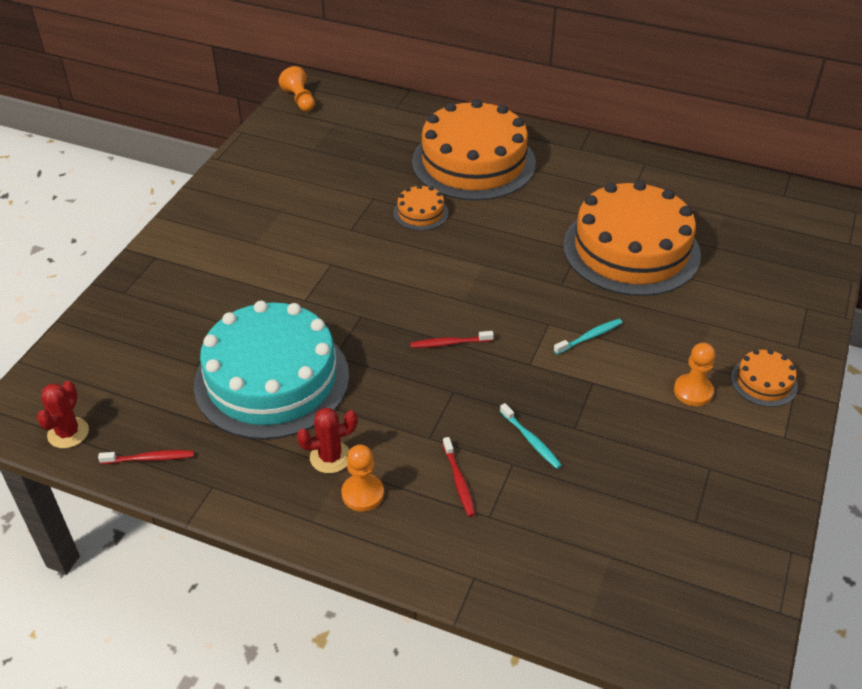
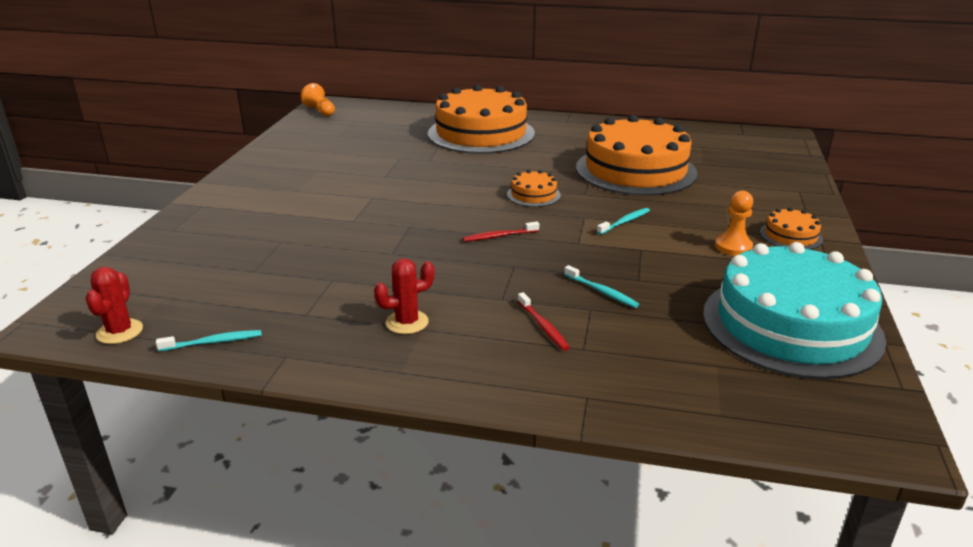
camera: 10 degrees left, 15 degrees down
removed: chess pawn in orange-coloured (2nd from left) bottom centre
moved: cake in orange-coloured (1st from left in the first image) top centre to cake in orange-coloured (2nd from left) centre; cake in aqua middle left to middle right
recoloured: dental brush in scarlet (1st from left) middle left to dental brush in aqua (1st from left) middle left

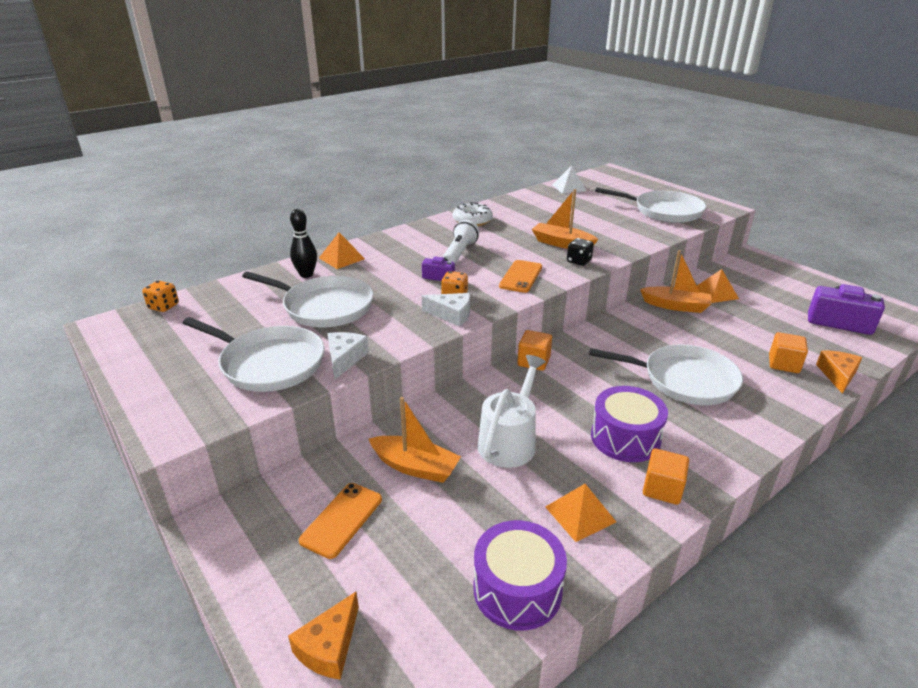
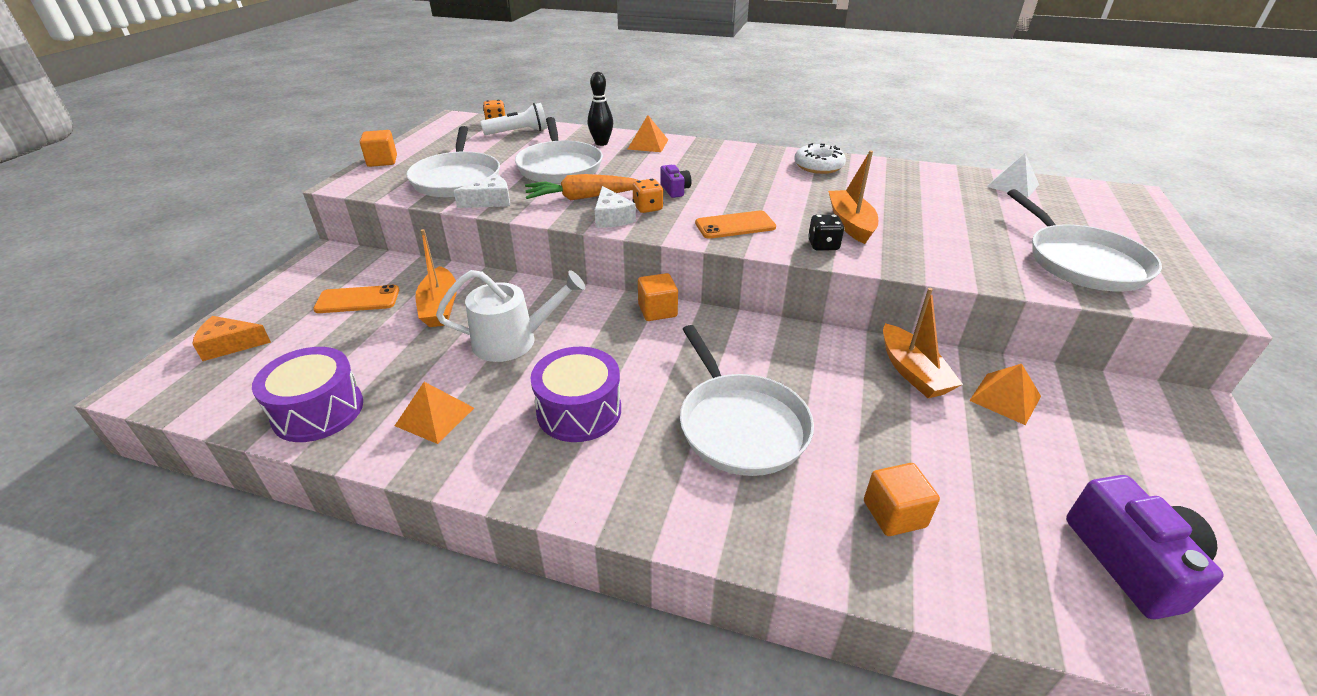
camera: 55 degrees right, 5 degrees up
removed: cheese wedge in orange-coloured (2nd from left) middle right
added: toy carrot in orange-coloured top centre
moved: pocket torch in white centre to top centre; solid cube in orange-coloured (2nd from left in the first image) bottom right to solid cube in orange-coloured (1st from left) top left

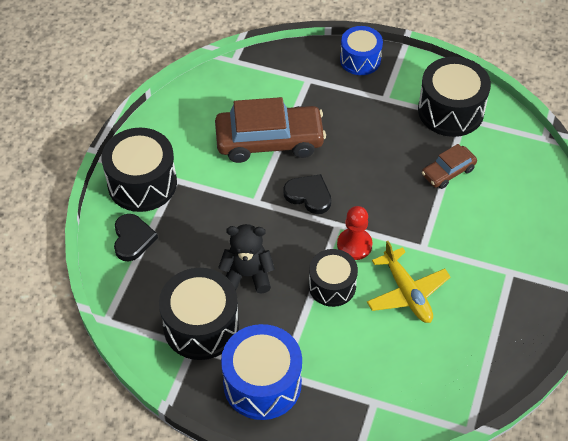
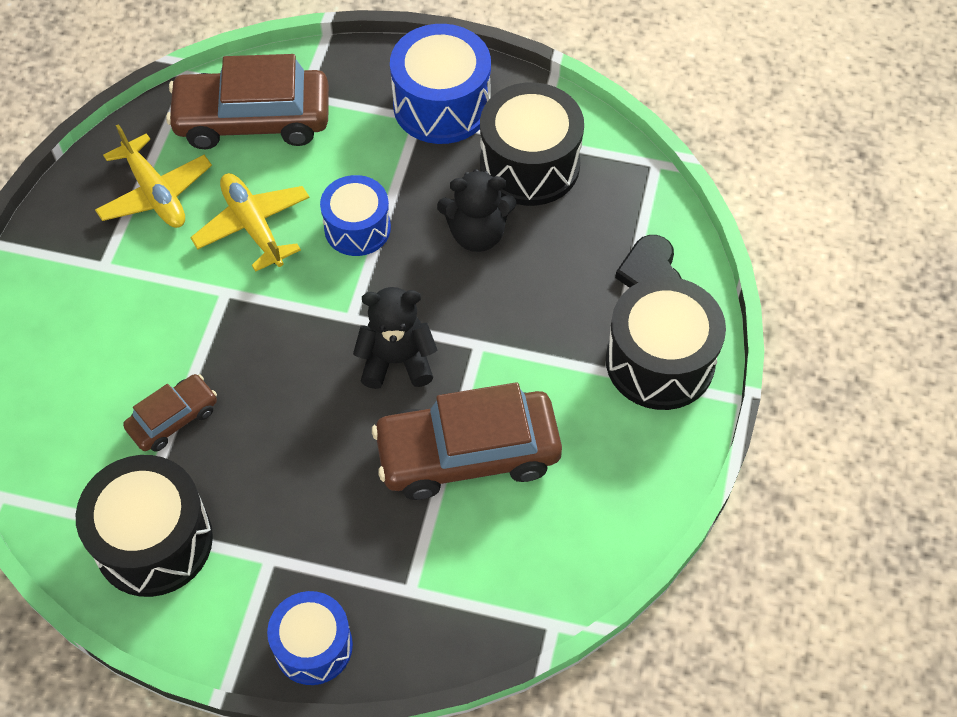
camera: 175 degrees right, 5 degrees up
removed: chess pawn in scarlet centre
added: automobile in dark brown (2nd from left) top left; plane in golden (1st from left) top left
replaced: love heart in ebony (2nd from left) centre to teddy bear in ebony (1st from left) centre
recoloured: drum in ebony (3rd from left) centre to drum in cobalt (2nd from left) top centre

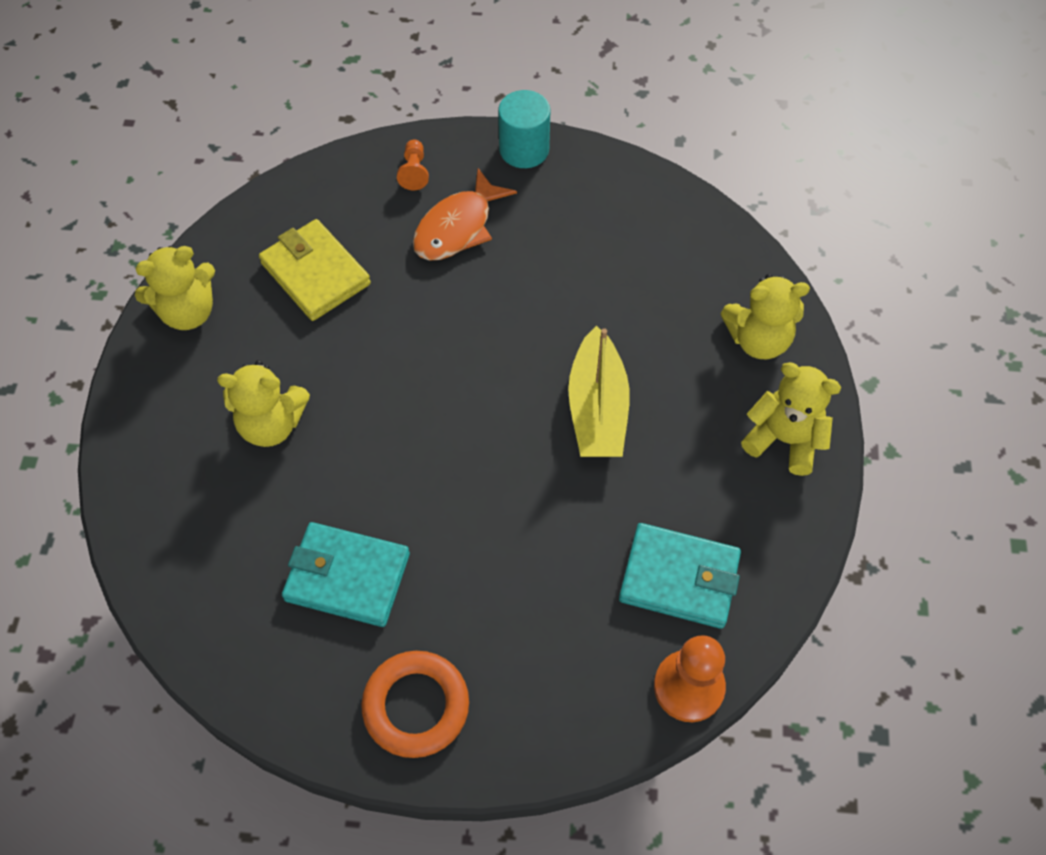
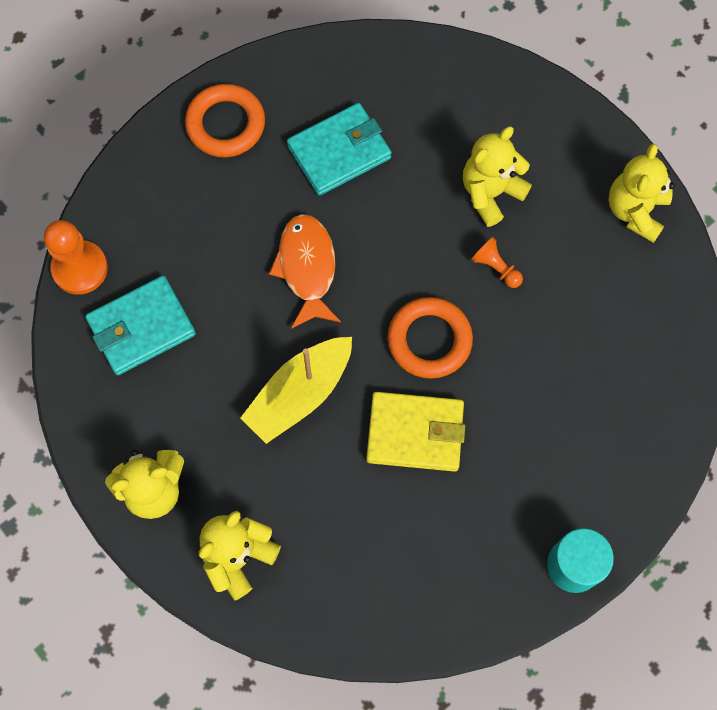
camera: 135 degrees right, 10 degrees up
added: ring in orange-coloured (2nd from left) centre
moved: chess pawn in orange-coloured (1st from left in the first image) top centre to chess pawn in orange-coloured (2nd from left) middle right; toy fish in orange-coloured top centre to centre; wallet in golden top left to centre
turned: toy boat in golden centre = centre 90 degrees counterclockwise

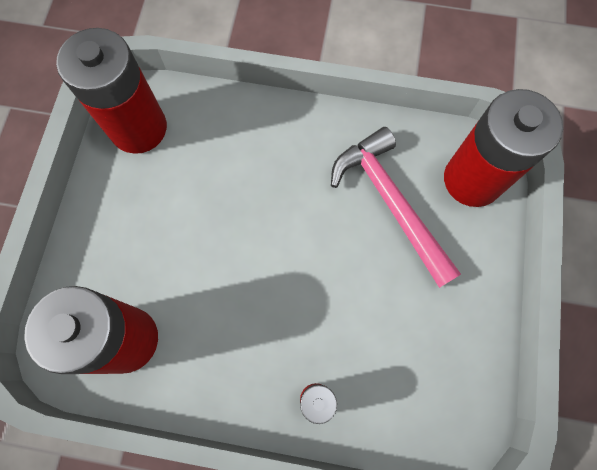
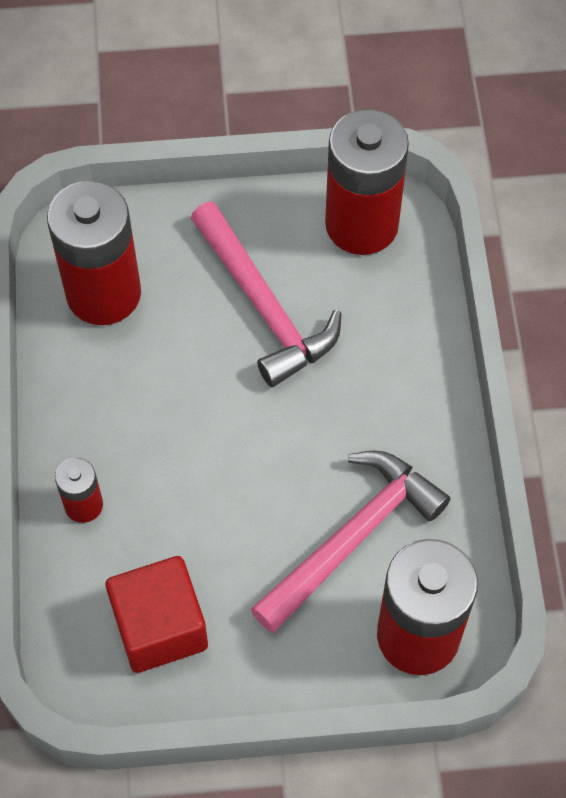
camera: 75 degrees right, 10 degrees down
added: hammer in pink (1st from left) centre; solid cube in scarlet bottom left

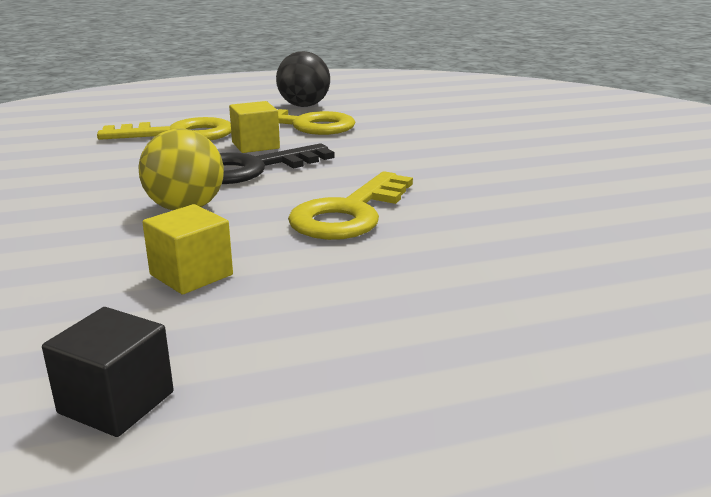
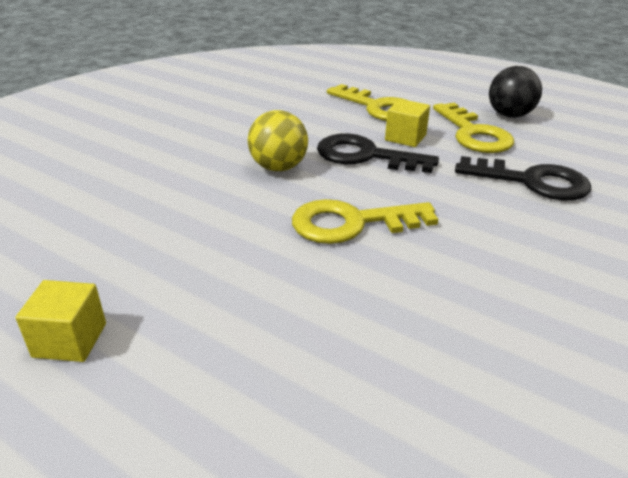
camera: 50 degrees right, 10 degrees up
removed: solid cube in ebony bottom left
added: key in ebony (2nd from left) middle right
moved: solid cube in golden (1st from left) middle left to bottom left

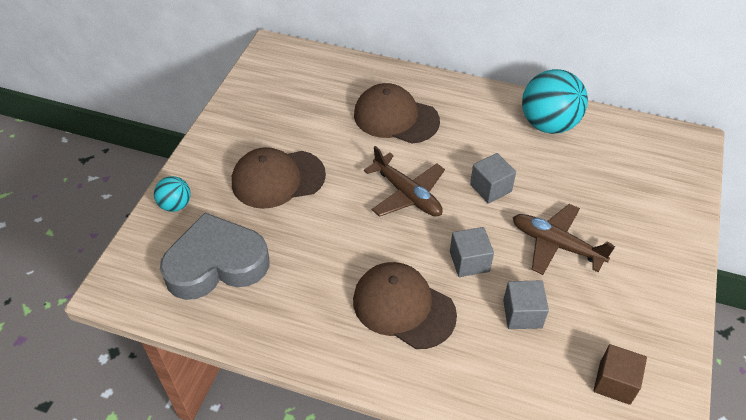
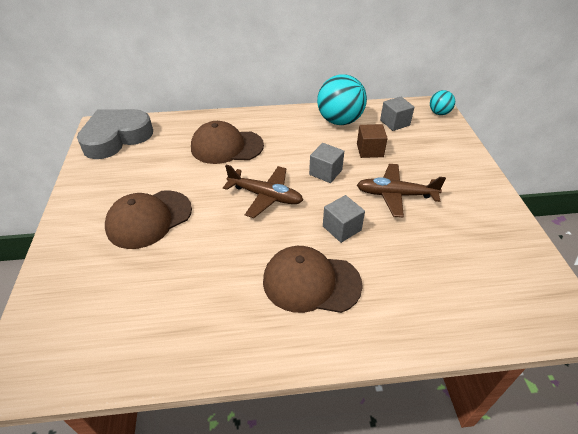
camera: 25 degrees left, 5 degrees down
moved: play ball in aqua (1st from left in the first image) middle left to play ball in aqua (2nd from left) top right; love heart in gray middle left to top left; solid cube in gray (3rd from left) bottom right to top right; solid cube in dark brown bottom right to top centre

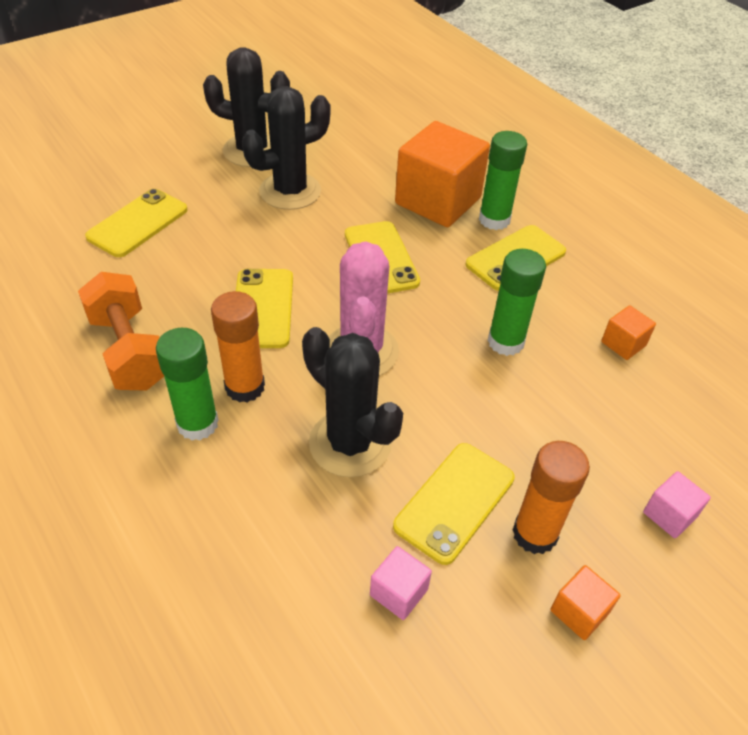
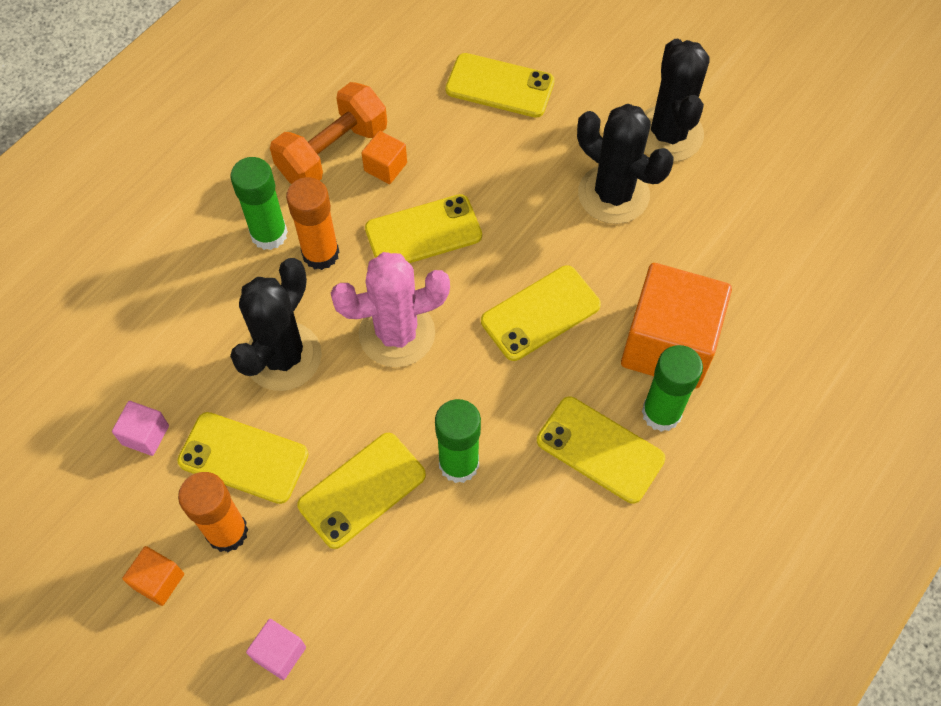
camera: 75 degrees right, 15 degrees up
added: mobile phone in golden (2nd from left) bottom centre
moved: solid cube in orange-coloured (3rd from left in the first image) middle right to solid cube in orange-coloured (2nd from left) top centre

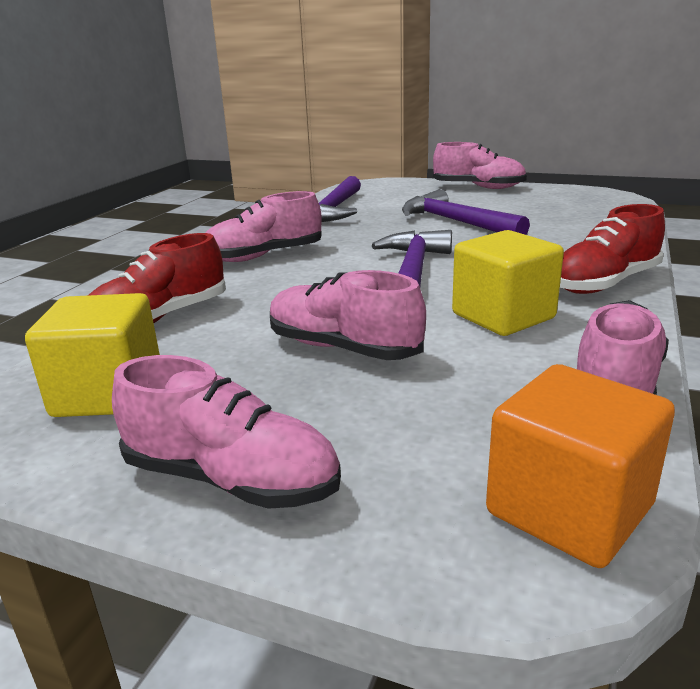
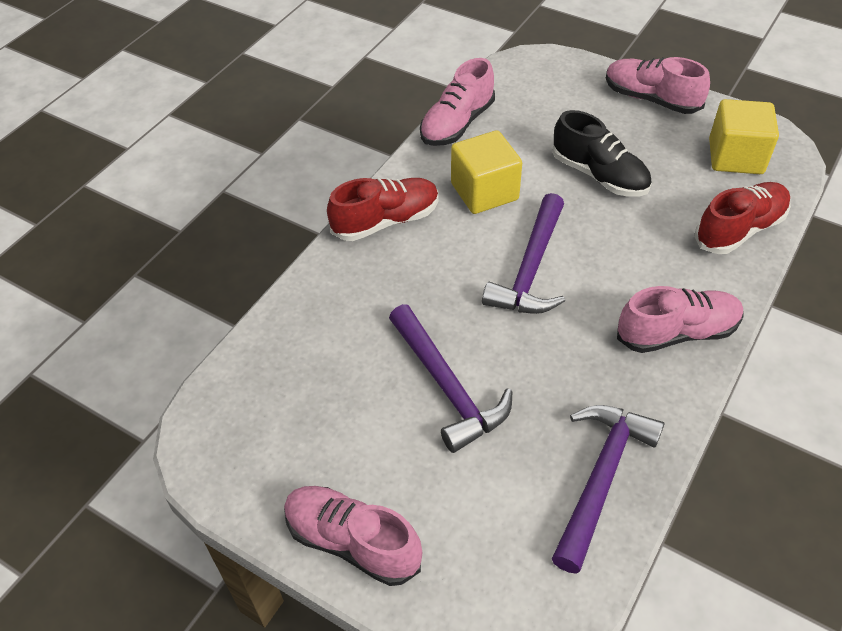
camera: 170 degrees left, 25 degrees up
removed: solid cube in orange-coloured bottom right
recoloured: lace-up shoe in pink (3rd from left) centre to lace-up shoe in ebony top right

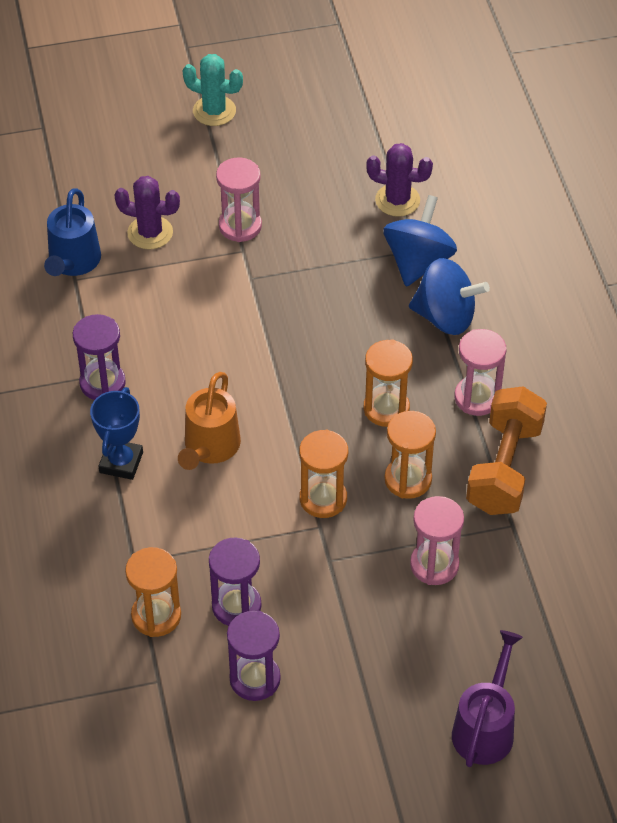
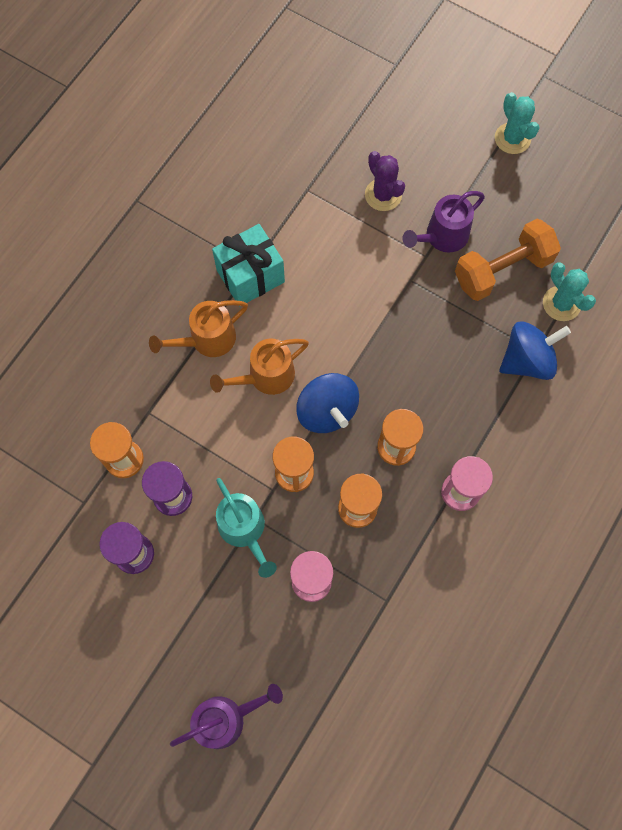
camera: 45 degrees right, 20 degrees up
removed: watering can in cobalt top left
added: watering can in aqua centre
moved: whirligig in cobalt (2nd from left in the first image) middle right to whirligig in cobalt (1st from left) centre; dumbbell in orange-coloured middle right to top right
replaced: sand timer in pink (1st from left) top centre to watering can in royal purple (2nd from left) top right; sand timer in royal purple (1st from left) middle left to present in aqua top centre; trophy in cobalt middle left to watering can in orange-coloured (1st from left) middle left
recoloured: prickly plant in royal purple (2nd from left) top centre to prickly plant in aqua (2nd from left) middle right

